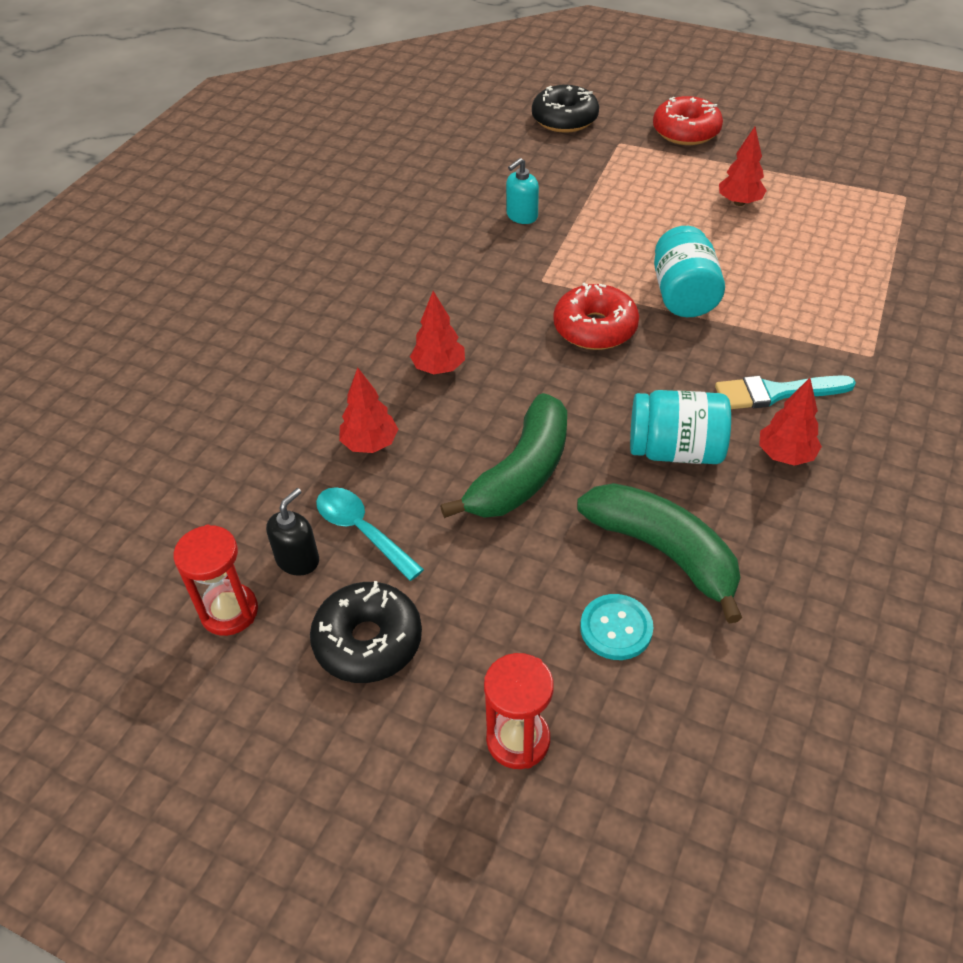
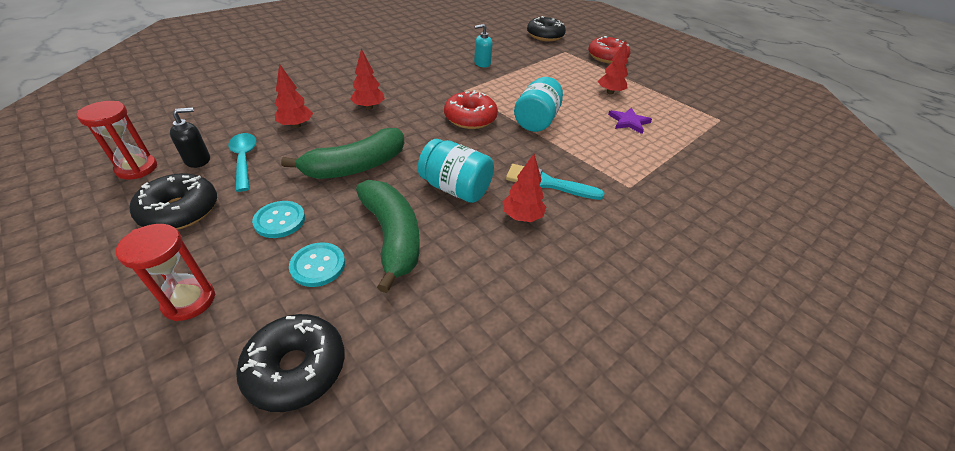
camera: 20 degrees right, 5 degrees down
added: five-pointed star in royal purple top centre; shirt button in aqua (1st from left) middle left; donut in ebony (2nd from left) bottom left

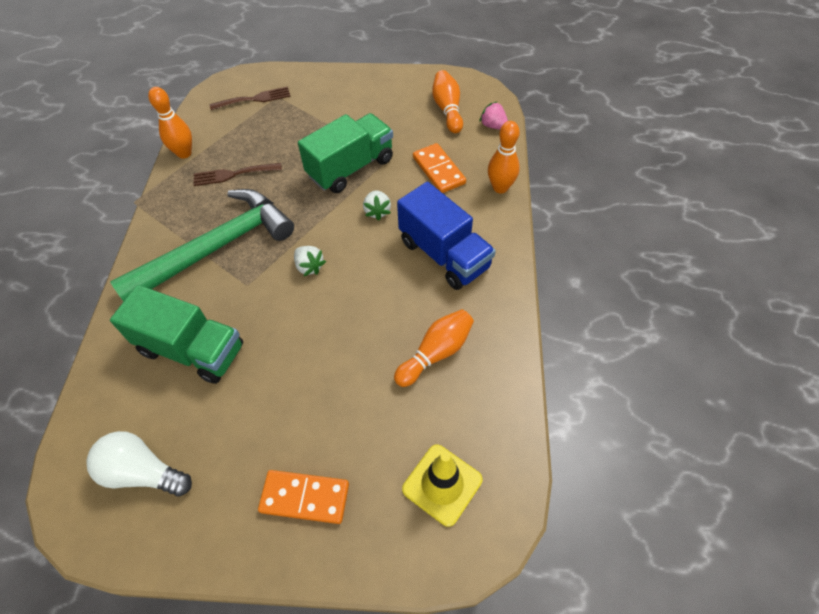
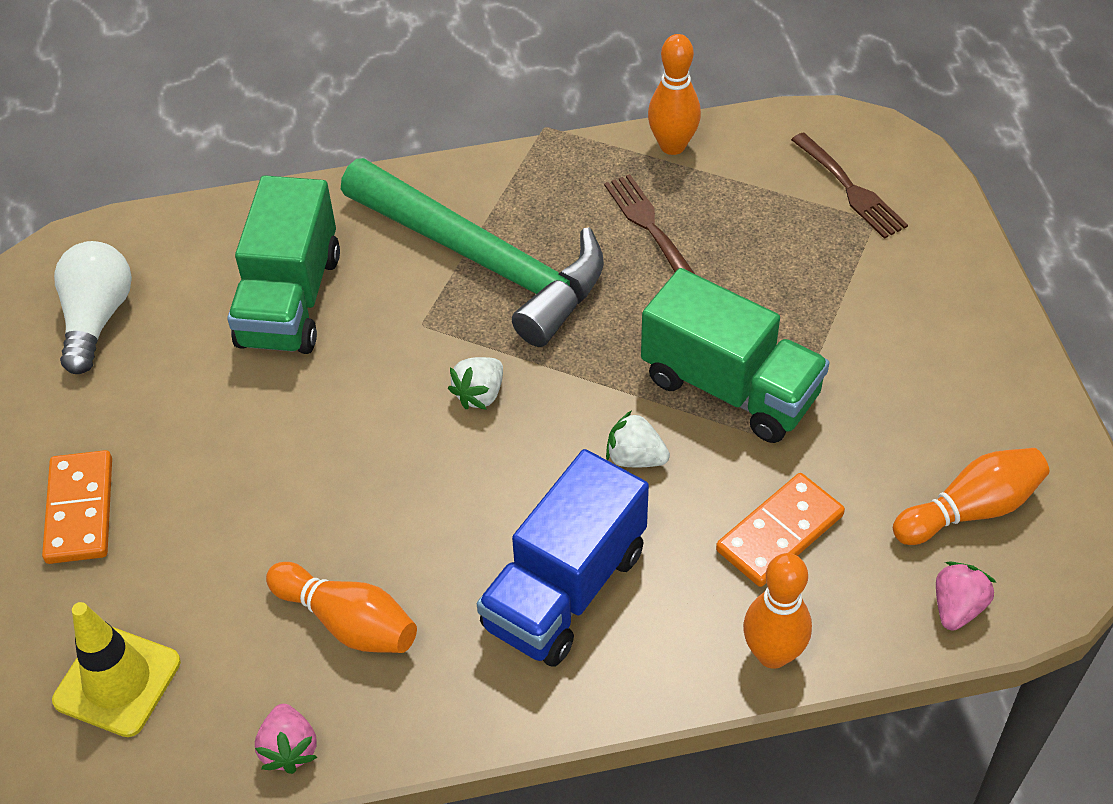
camera: 75 degrees right, 5 degrees down
added: toy strawberry in pink (1st from left) bottom left
turned: toy strawberry in white (2nd from left) centre = centre 45 degrees clockwise

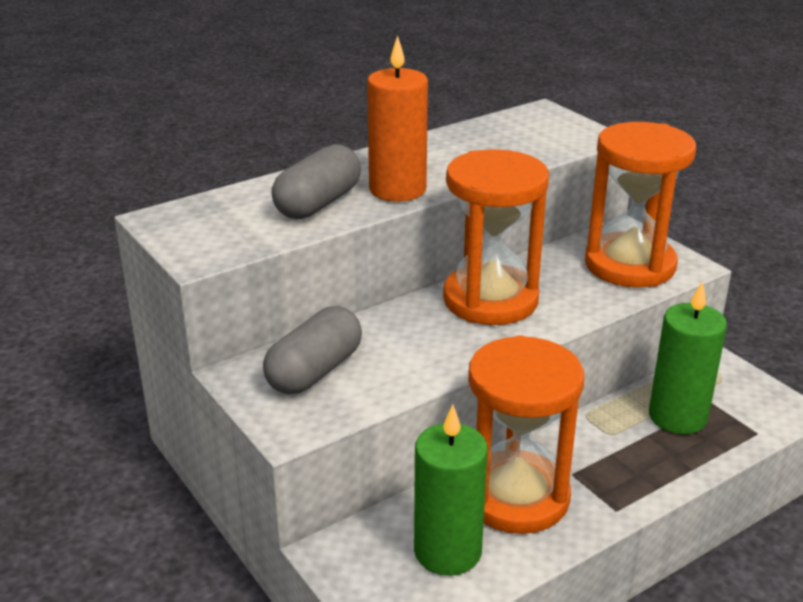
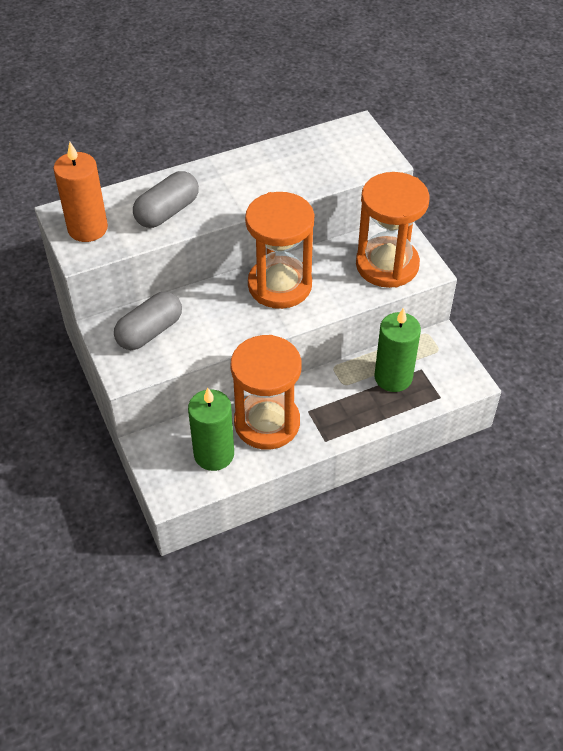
camera: 10 degrees right, 20 degrees up
moved: pillar candle in orange-coloured top centre to top left

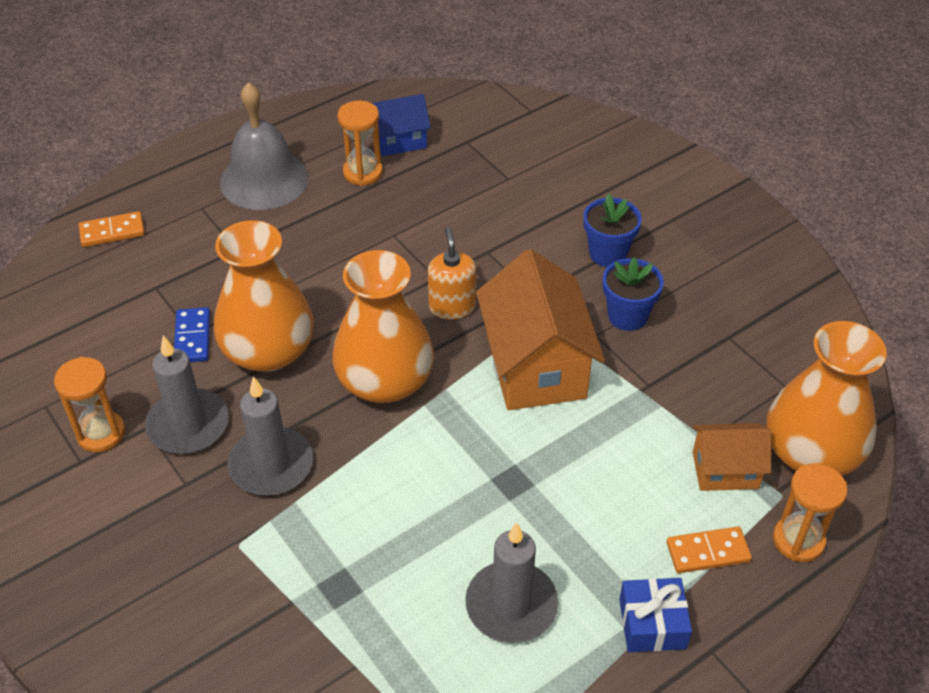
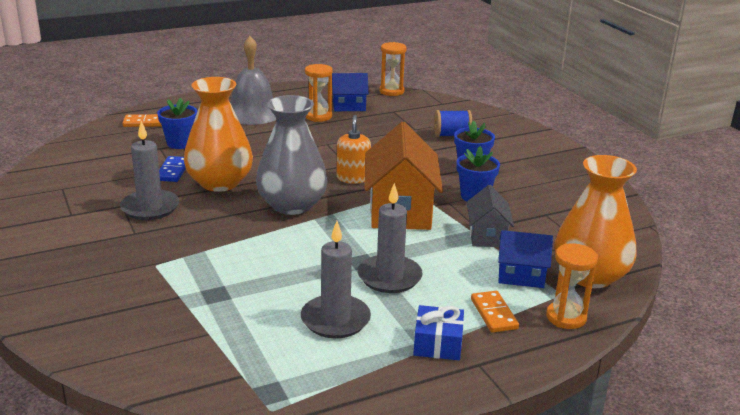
camera: 10 degrees right, 20 degrees down
added: potted plant in cobalt (1st from left) top left; spool in cobalt top centre; cottage in gray centre
moved: sand timer in orange-coloured (1st from left in the first image) middle left to sand timer in orange-coloured (2nd from left) top centre; pillar candle in gray (2nd from left in the first image) middle left to pillar candle in gray (3rd from left) centre
recoloured: flower vase in orange-coloured (2nd from left) centre to flower vase in gray centre; cottage in orange-coloured (2nd from left) middle right to cottage in cobalt (2nd from left) middle right
turned: domino piece in orange-coloured (2nd from left) bottom right = bottom right 75 degrees clockwise

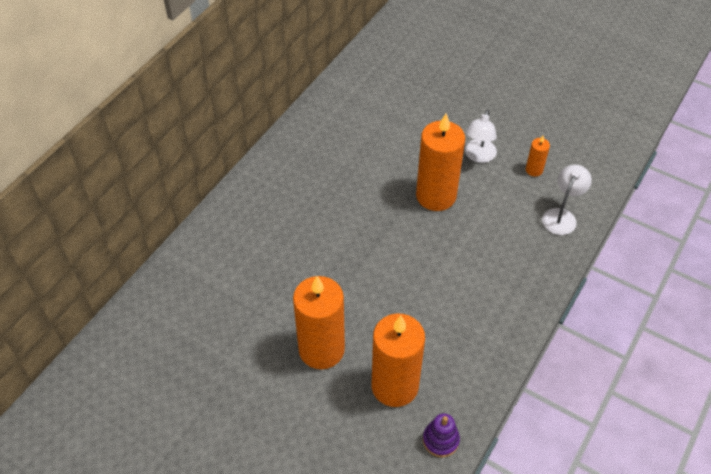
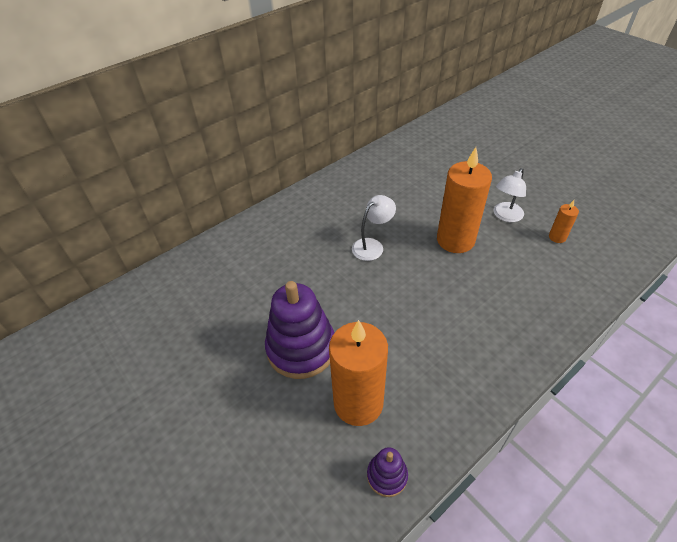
camera: 20 degrees right, 5 degrees down
moved: desk lamp in white (2nd from left in the first image) middle right to desk lamp in white (1st from left) centre
replaced: pillar candle in orange-coloured (1st from left) bottom centre to stacking toy in royal purple (1st from left) centre

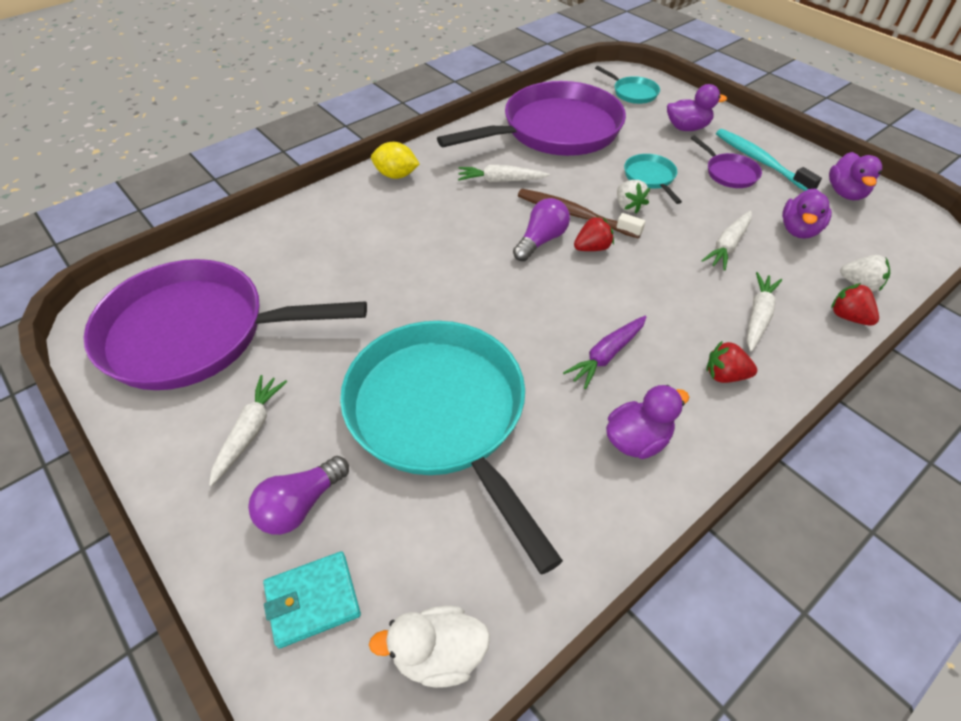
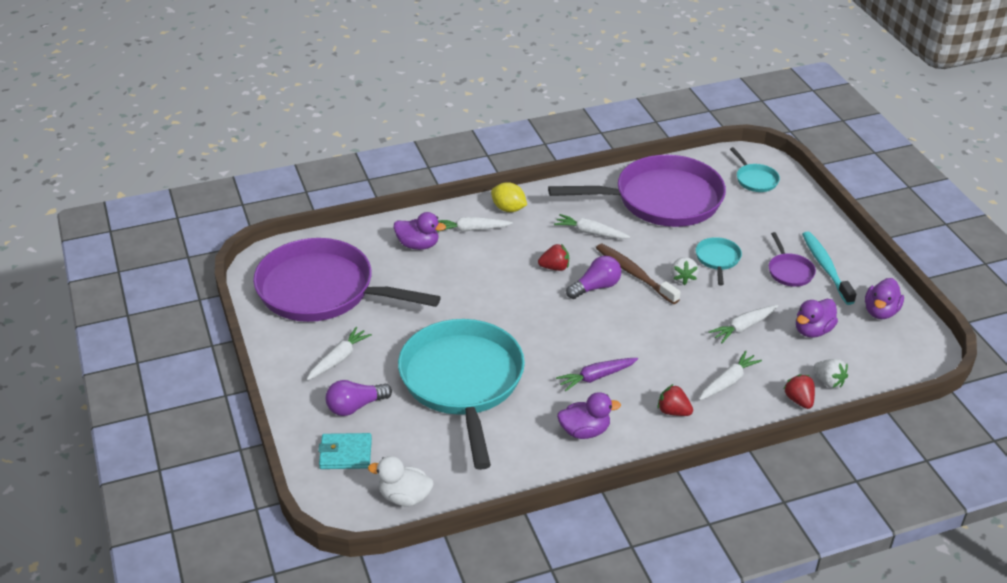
camera: 20 degrees right, 10 degrees down
added: toy carrot in white (2nd from left) centre
moved: duck in royal purple (2nd from left in the first image) top right to duck in royal purple (1st from left) centre; toy strawberry in scarlet (1st from left) top centre to centre

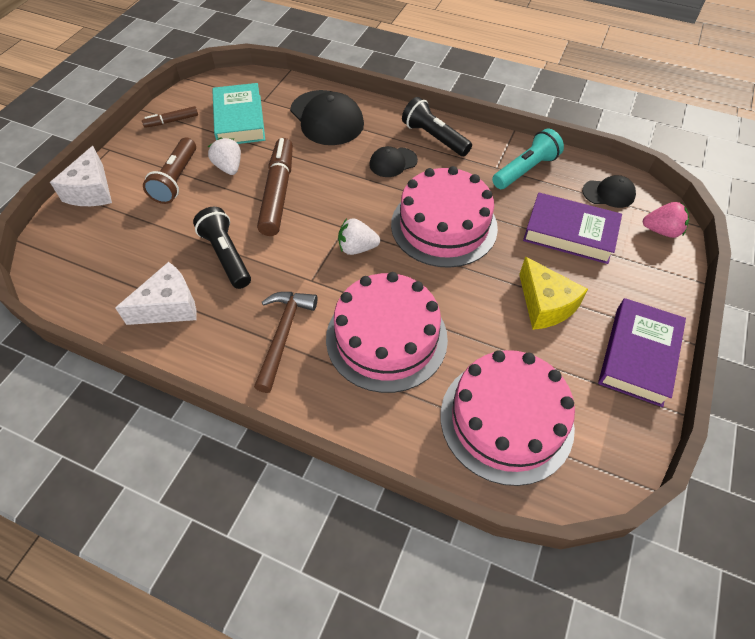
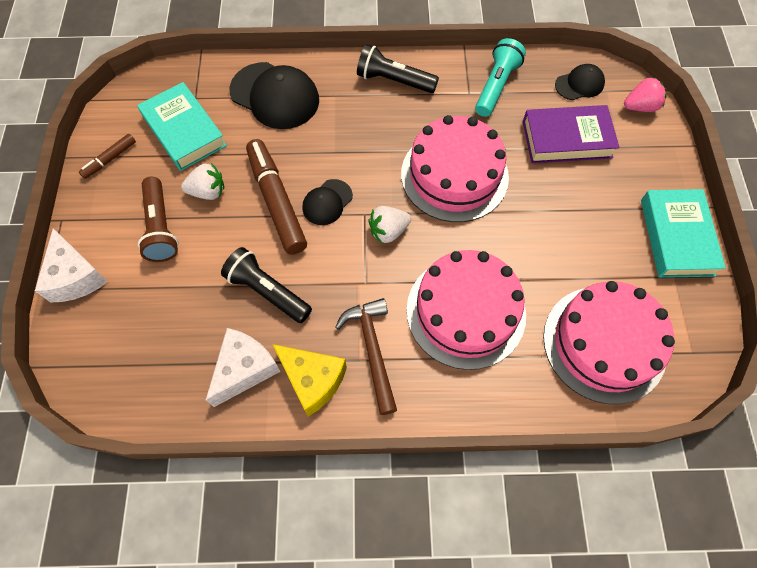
camera: 25 degrees left, 10 degrees up
moved: peaked cap in ebony (2nd from left) top centre to centre; cheese wedge in golden middle right to bottom centre
recoloured: hardback in royal purple (2nd from left) middle right to hardback in aqua (2nd from left) middle right
turned: toy strawberry in white (1st from left) top left = top left 135 degrees clockwise

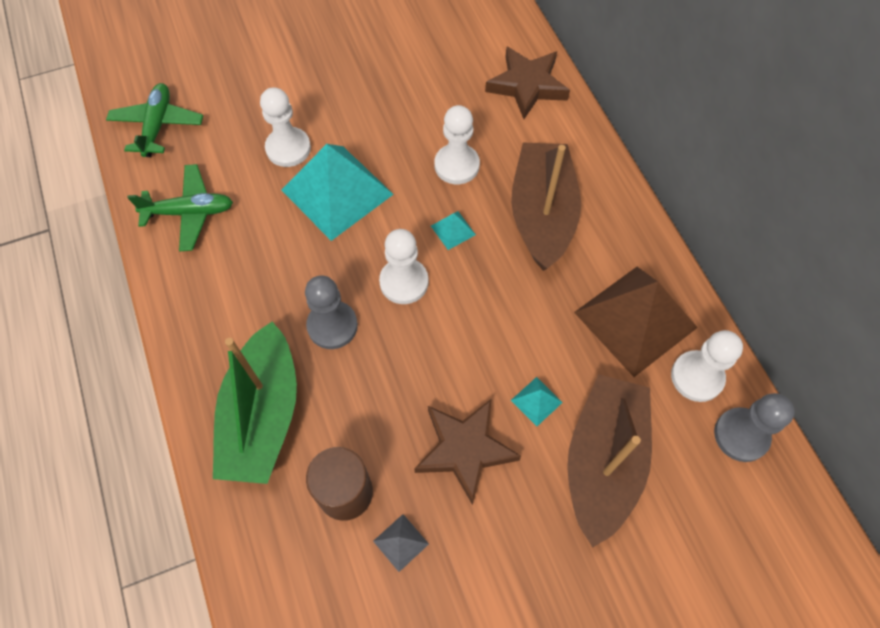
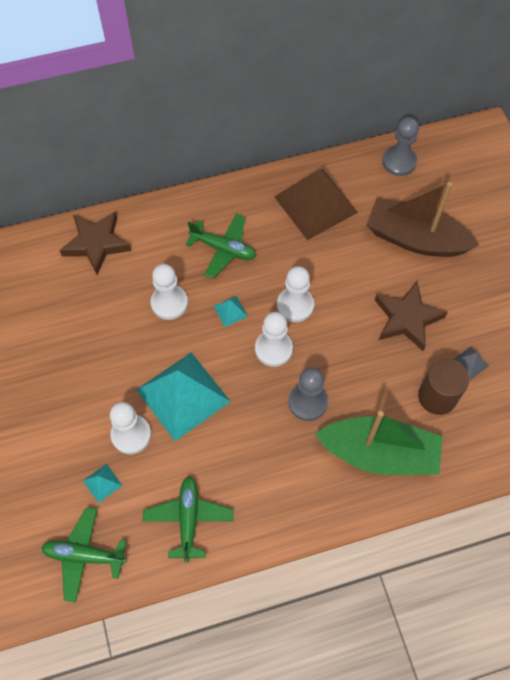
camera: 85 degrees left, 0 degrees up
moved: chess pawn in white (4th from left) middle right to centre; pyramid in aqua (3rd from left in the first image) centre to pyramid in aqua (1st from left) bottom left
replaced: toy boat in dark brown (1st from left) top centre to plane in green (3rd from left) centre

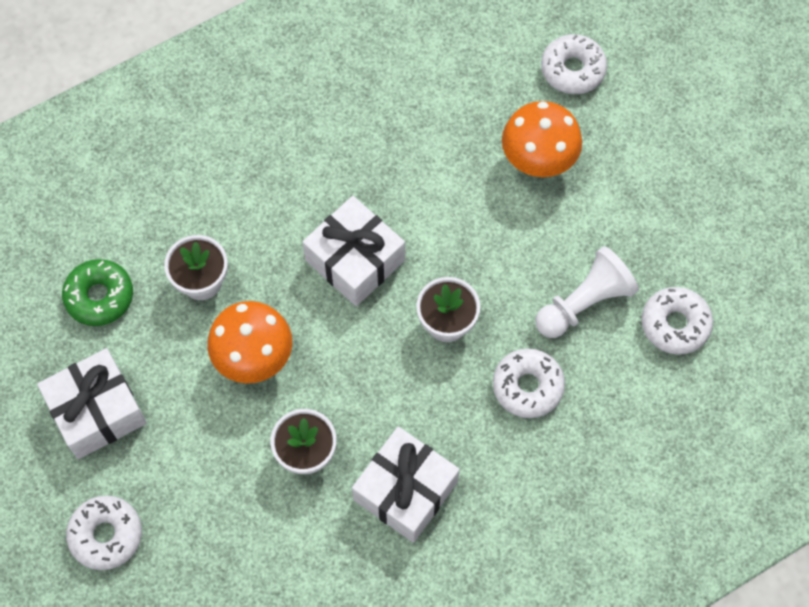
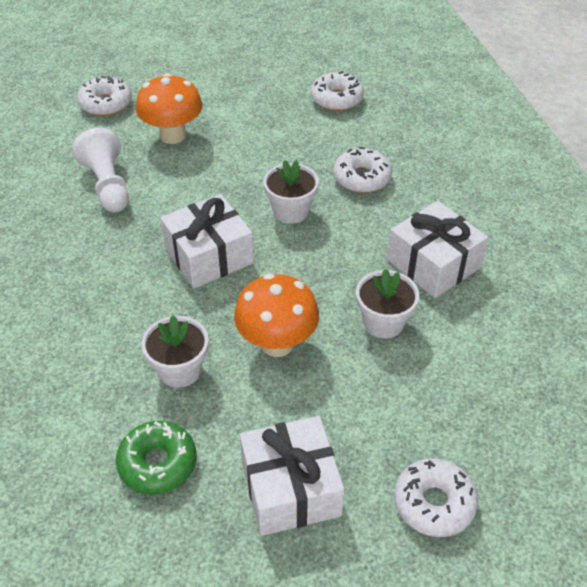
camera: 75 degrees left, 20 degrees down
moved: chess pawn in white middle right to top left

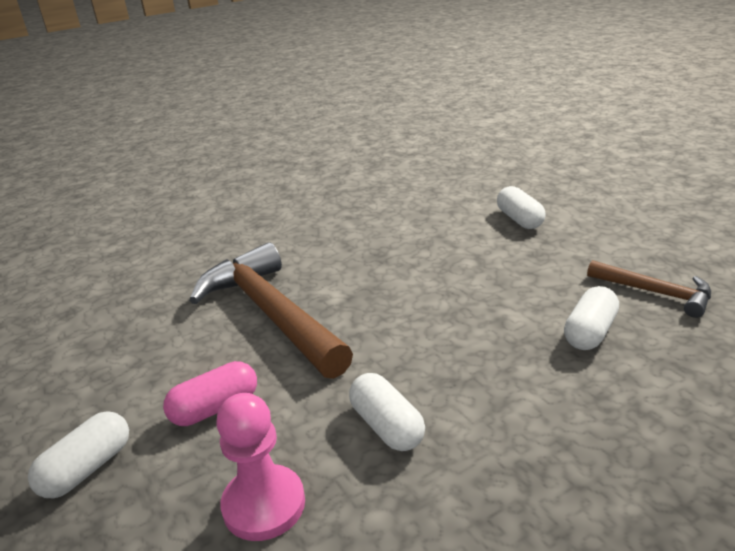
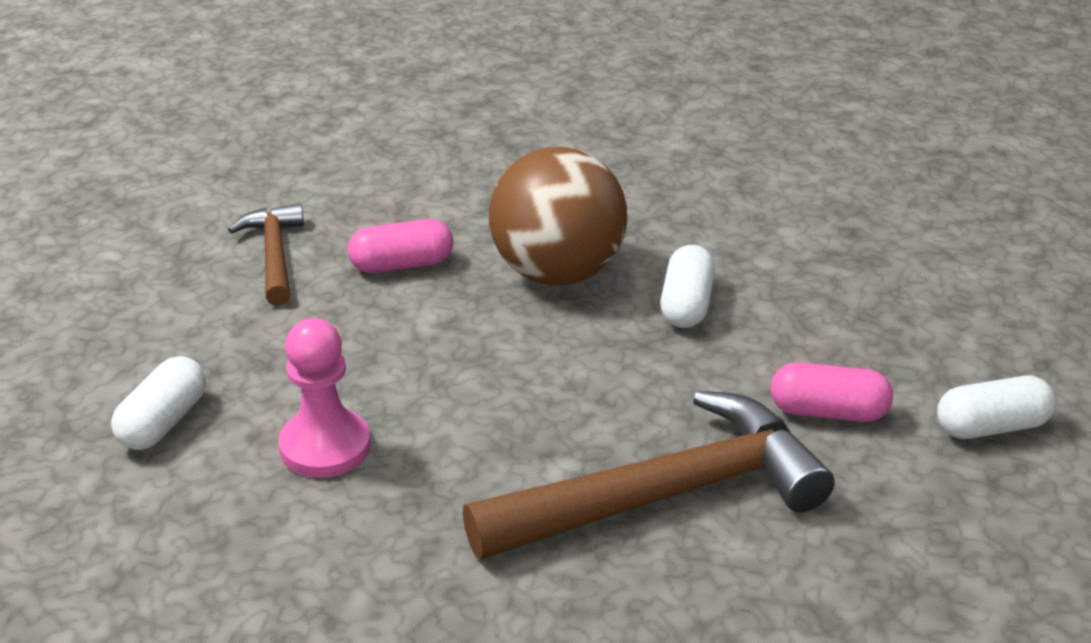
camera: 140 degrees left, 5 degrees up
added: play ball in dark brown centre
moved: chess pawn in pink bottom centre to middle left
recoloured: pill shape in white (4th from left) middle right to pill shape in pink (1st from left) centre
turned: hammer in dark brown (1st from left in the first image) centre = bottom centre 120 degrees counterclockwise

